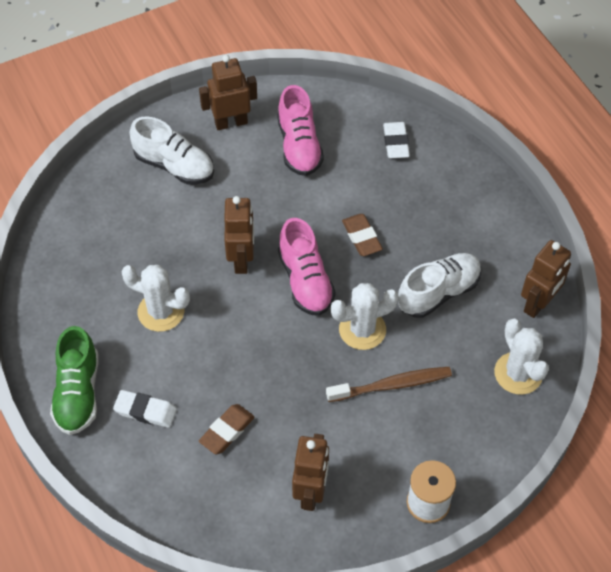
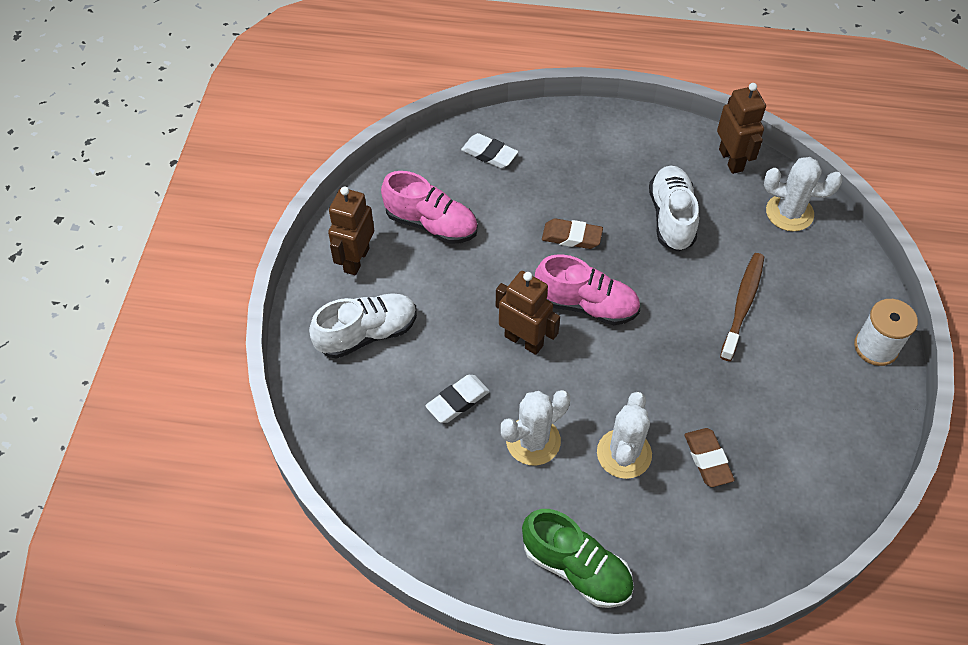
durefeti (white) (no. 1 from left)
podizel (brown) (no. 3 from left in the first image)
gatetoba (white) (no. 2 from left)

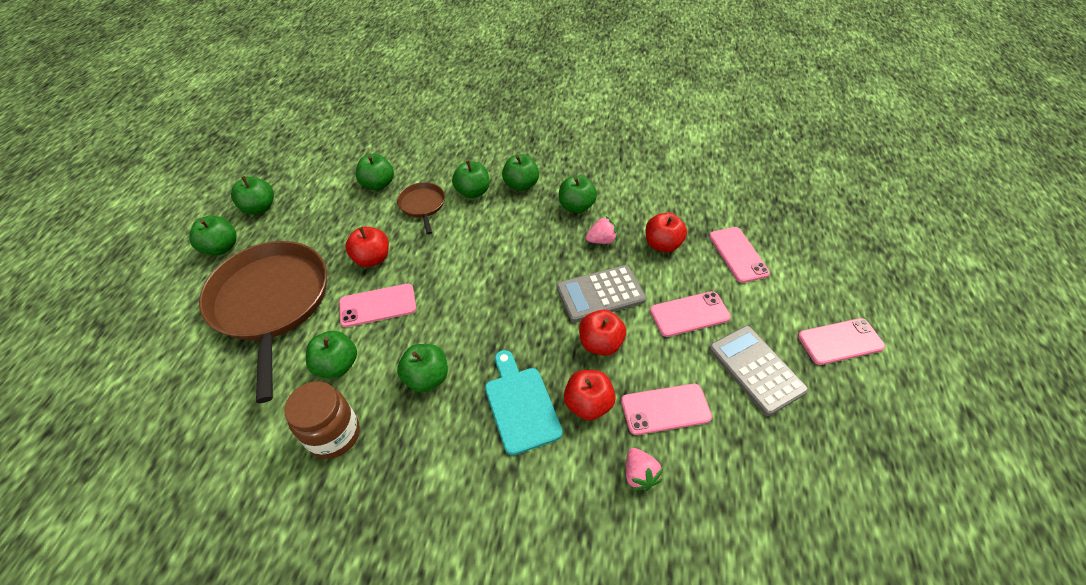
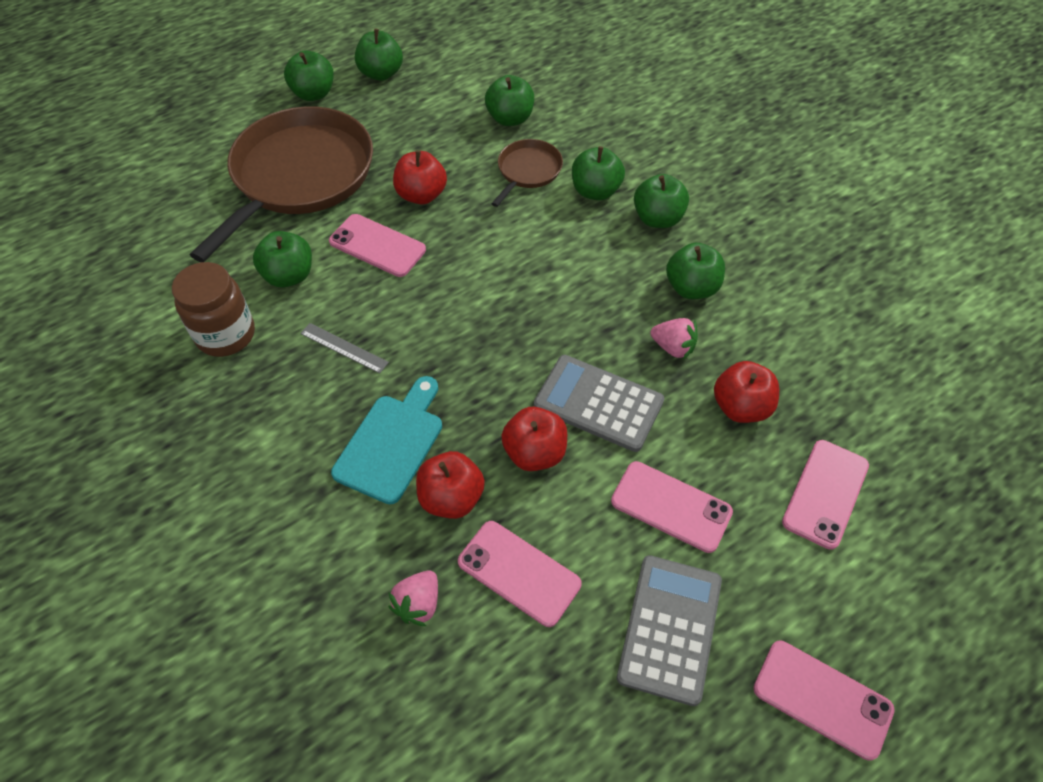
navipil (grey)

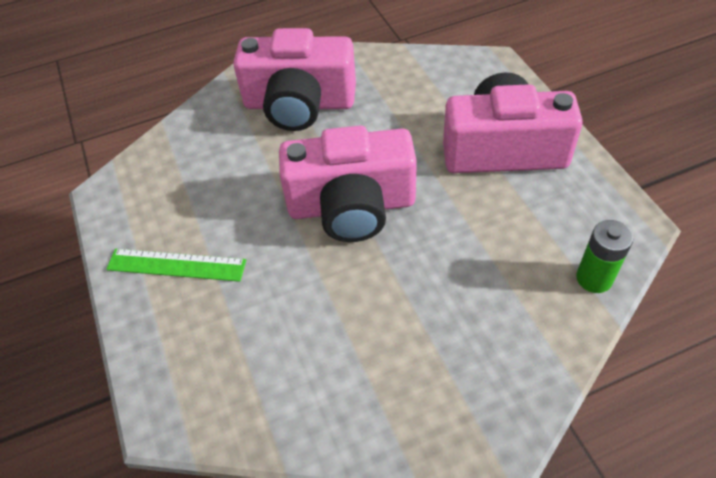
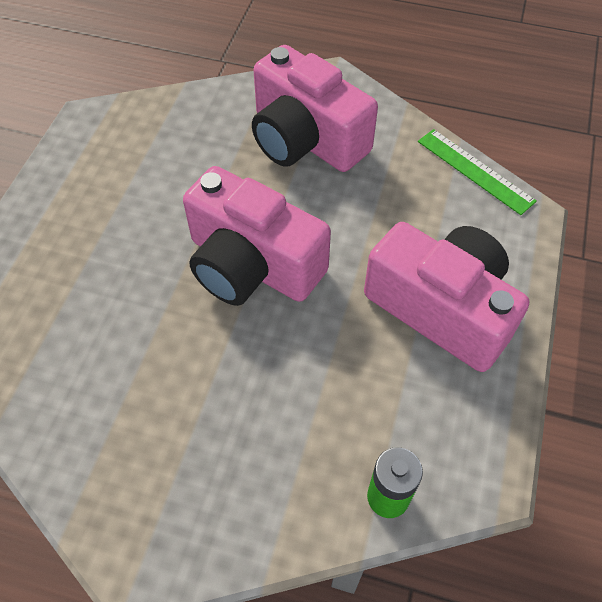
navipil (green)

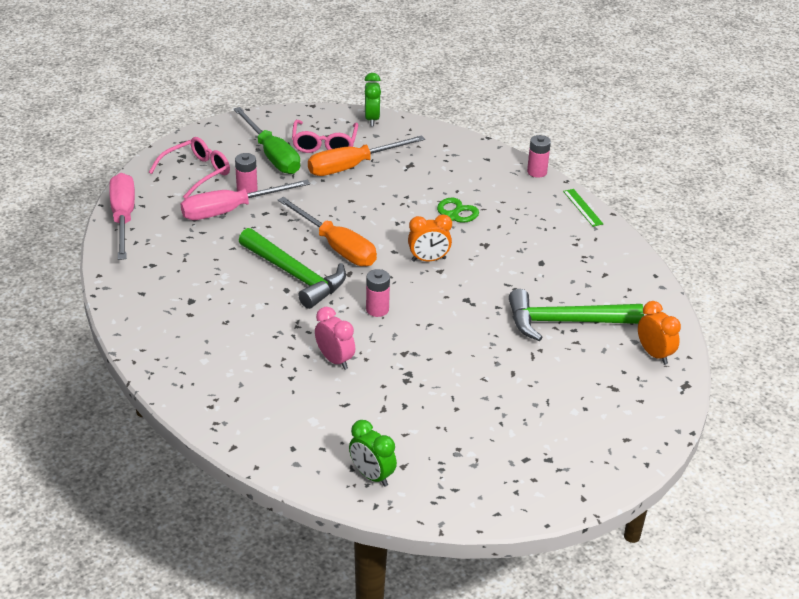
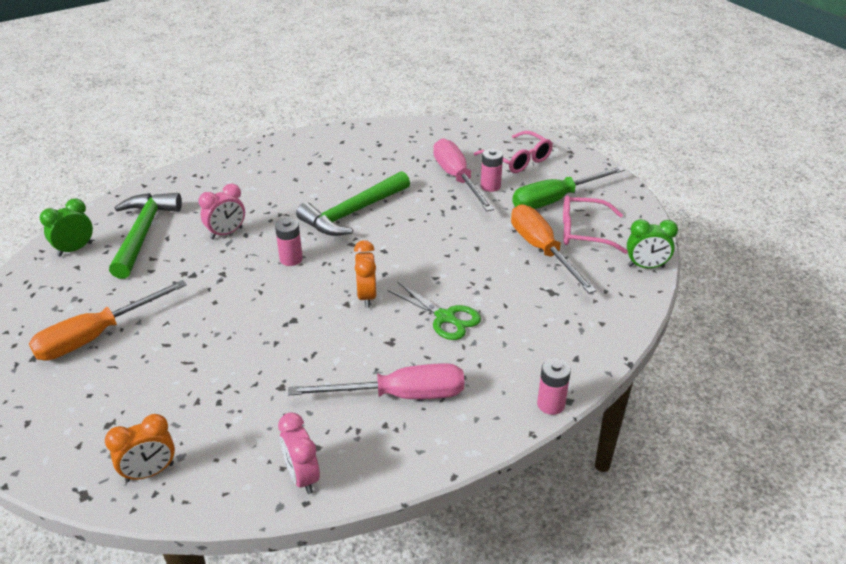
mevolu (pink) (no. 1 from left)
mevolu (orange) (no. 1 from left)
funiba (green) (no. 1 from left)
navipil (green)
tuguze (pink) (no. 2 from left)

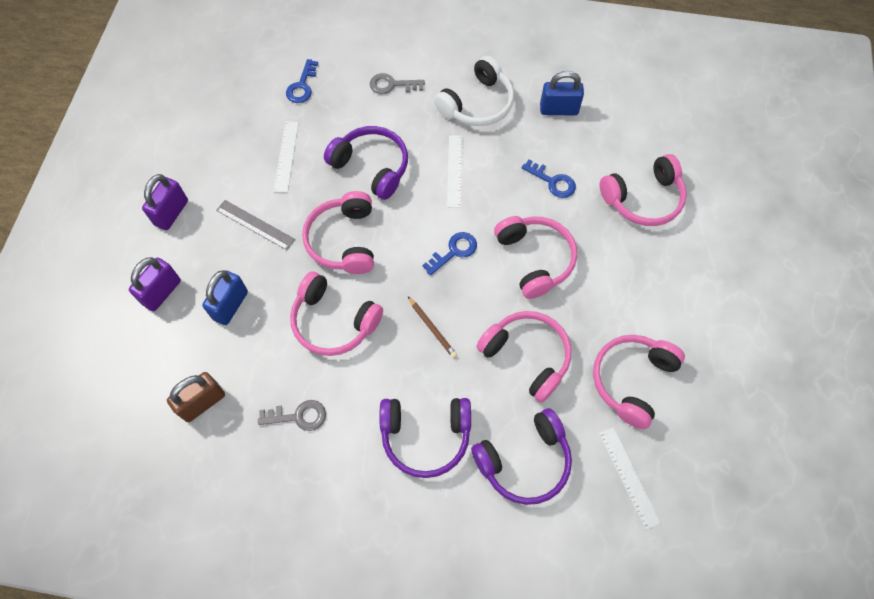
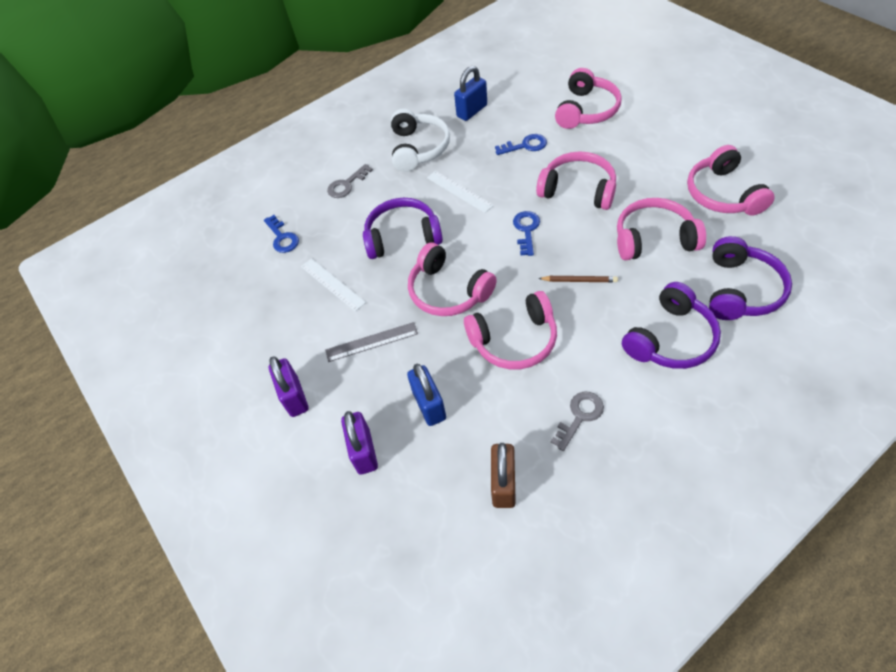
navipil (white) (no. 3 from left in the first image)

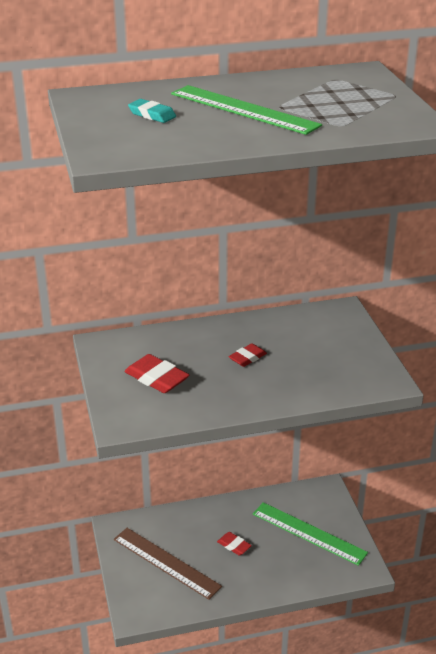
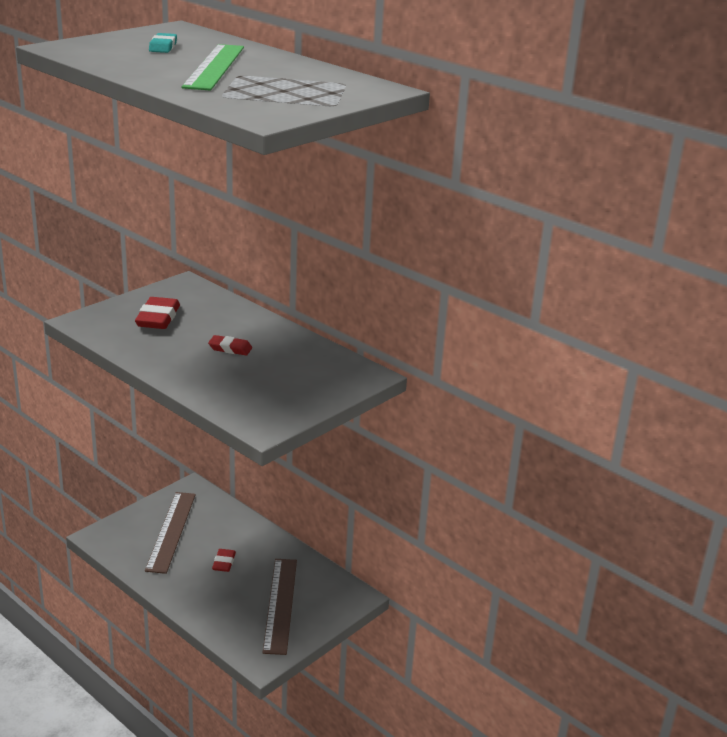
navipil (brown) (no. 2 from left)

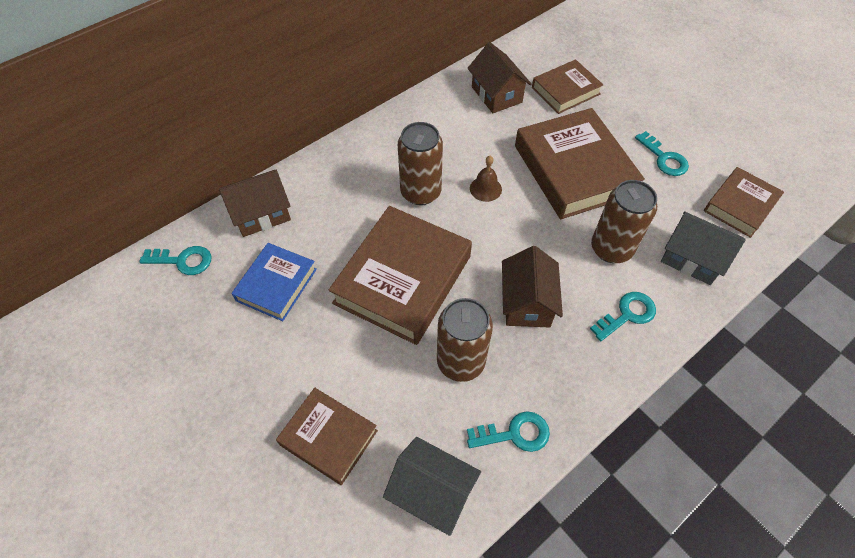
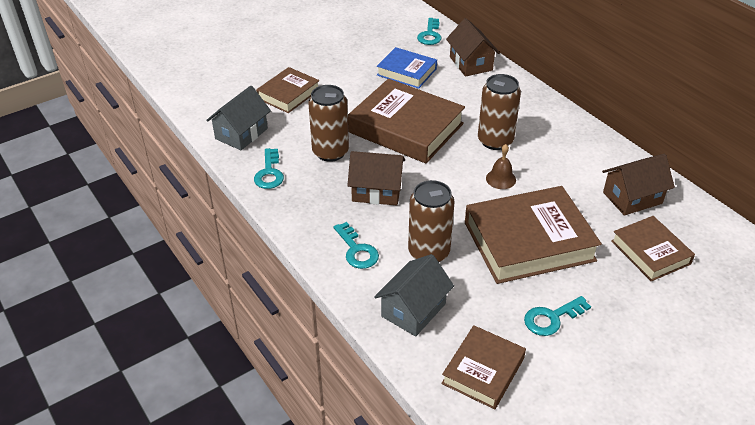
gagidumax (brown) (no. 3 from left)

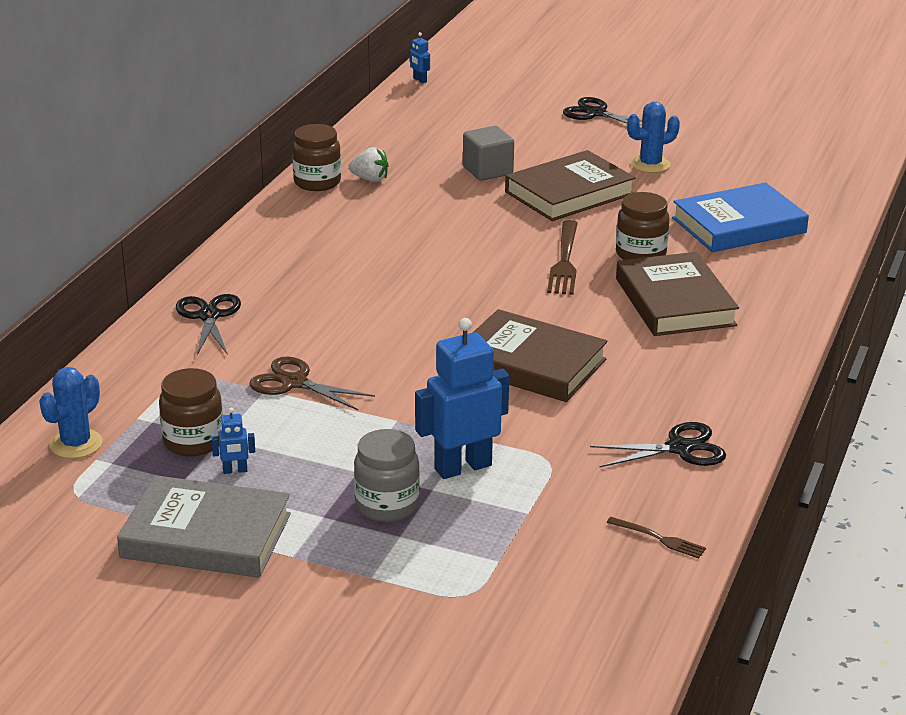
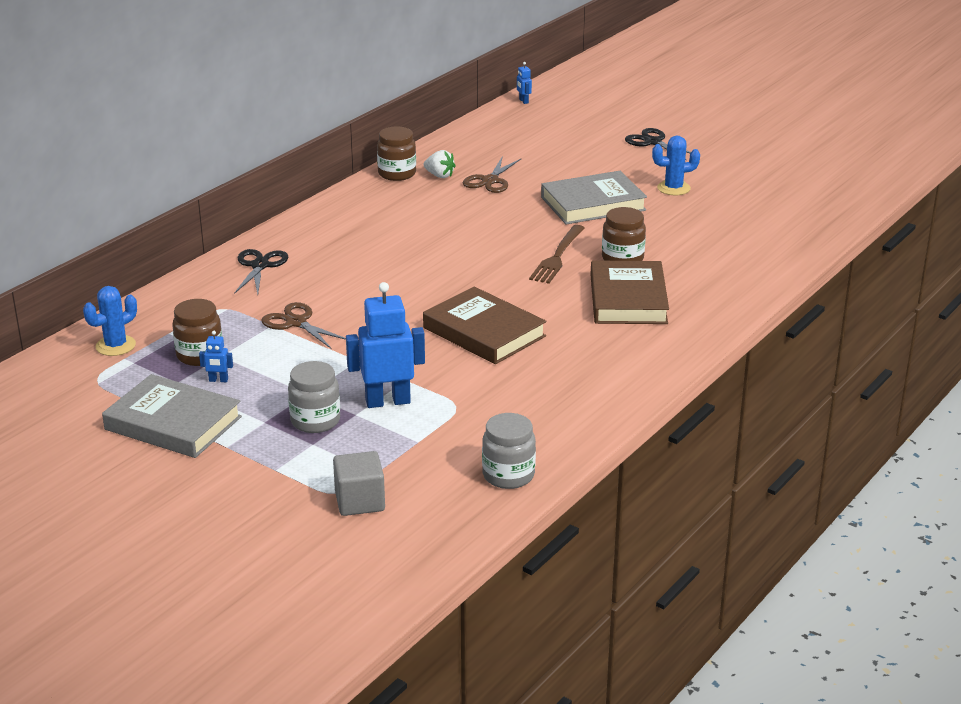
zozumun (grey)
gagidumax (grey) (no. 2 from left)
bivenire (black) (no. 3 from left in the first image)
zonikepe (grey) (no. 2 from left)
gagidumax (blue)
bivenire (brown) (no. 2 from left)

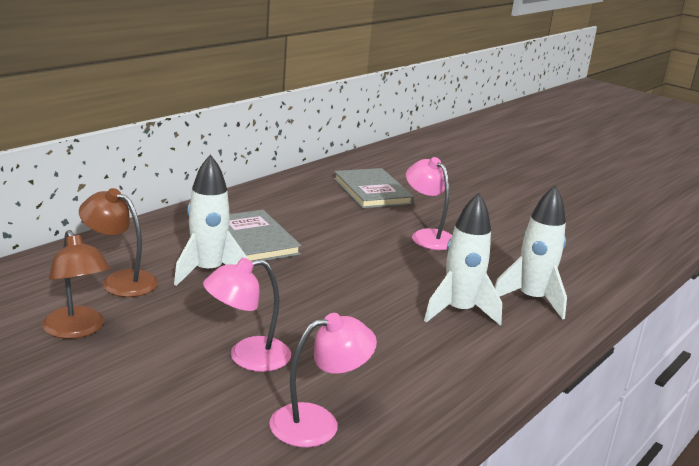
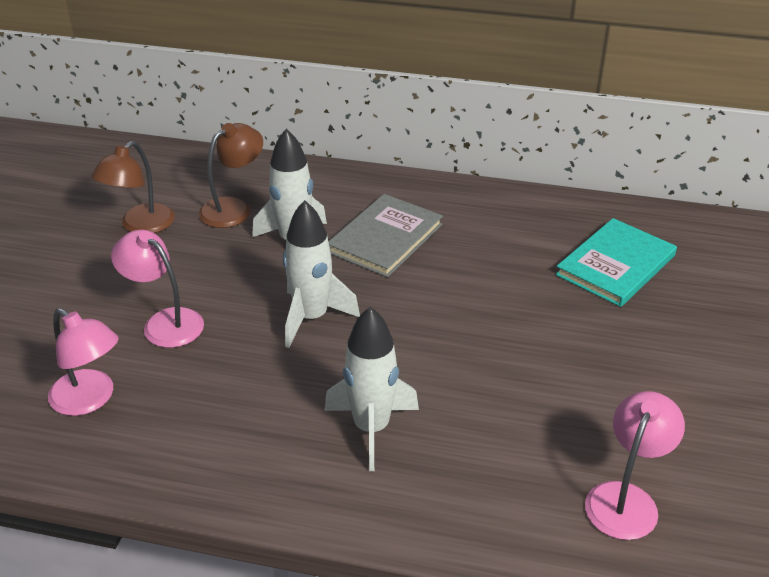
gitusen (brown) (no. 2 from left)
gagidumax (turquoise)
gitusen (pink) (no. 3 from left)
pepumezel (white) (no. 2 from left)

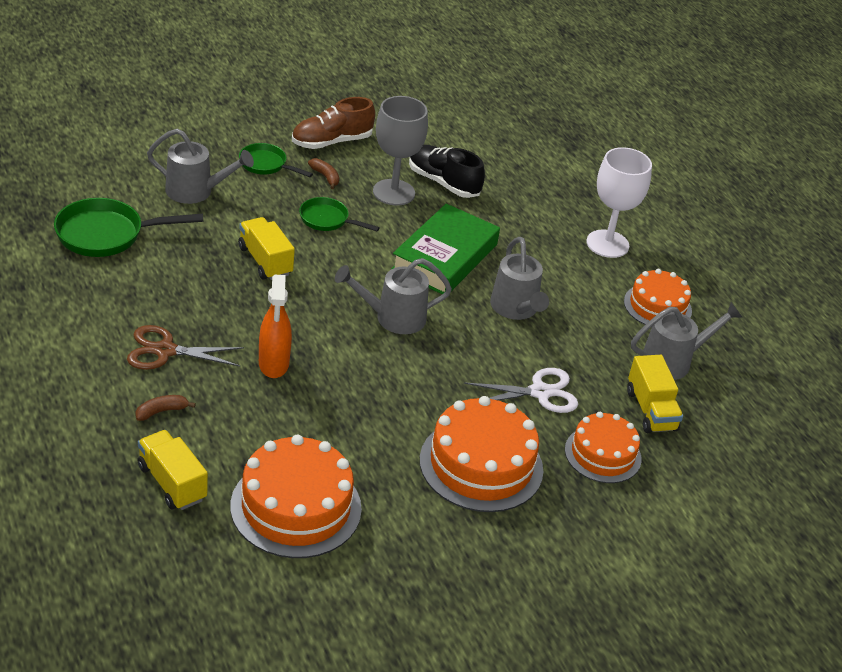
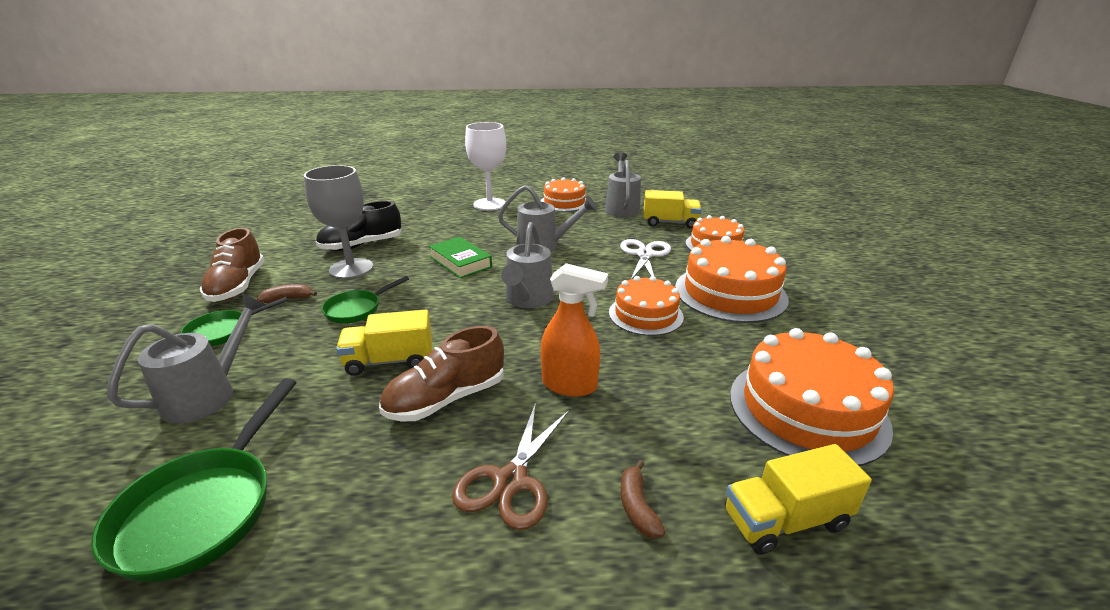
gagidumax (green)
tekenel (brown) (no. 2 from left)
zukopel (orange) (no. 2 from left)

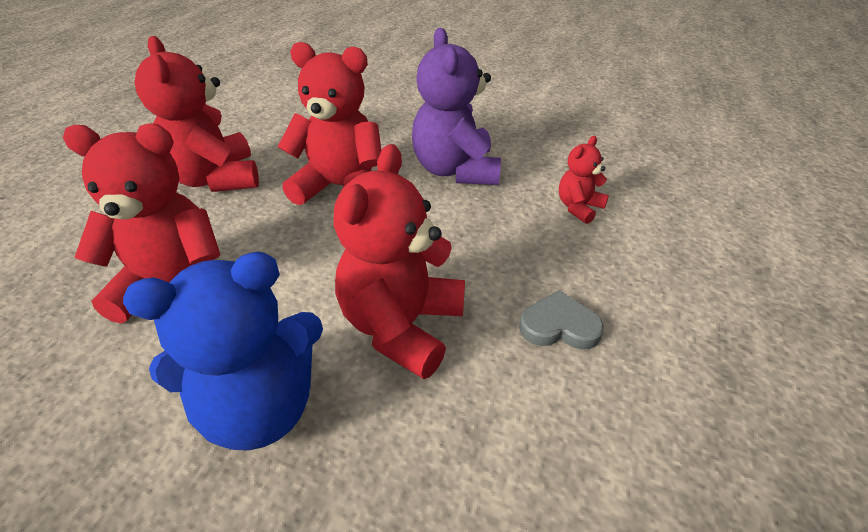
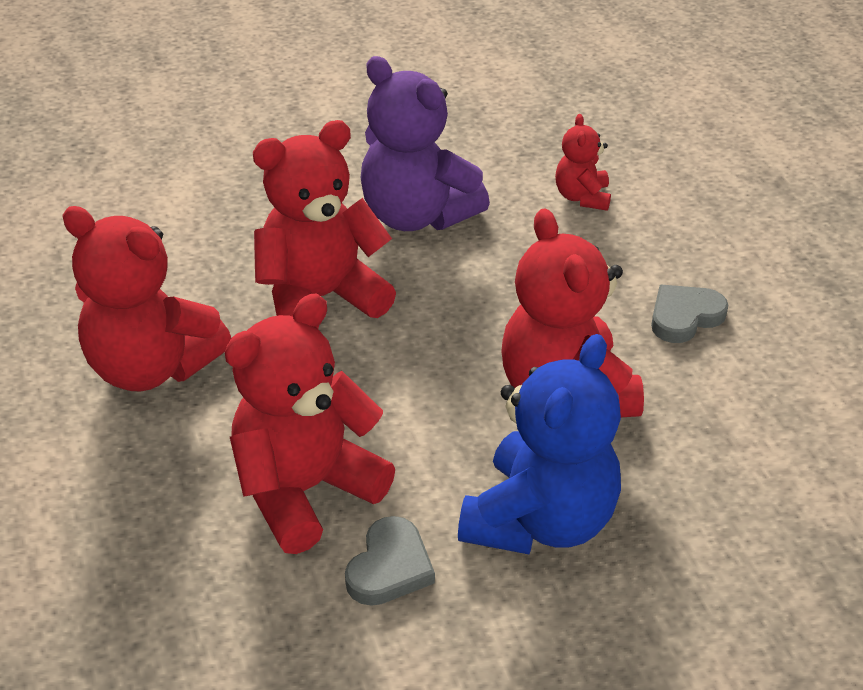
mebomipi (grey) (no. 1 from left)

